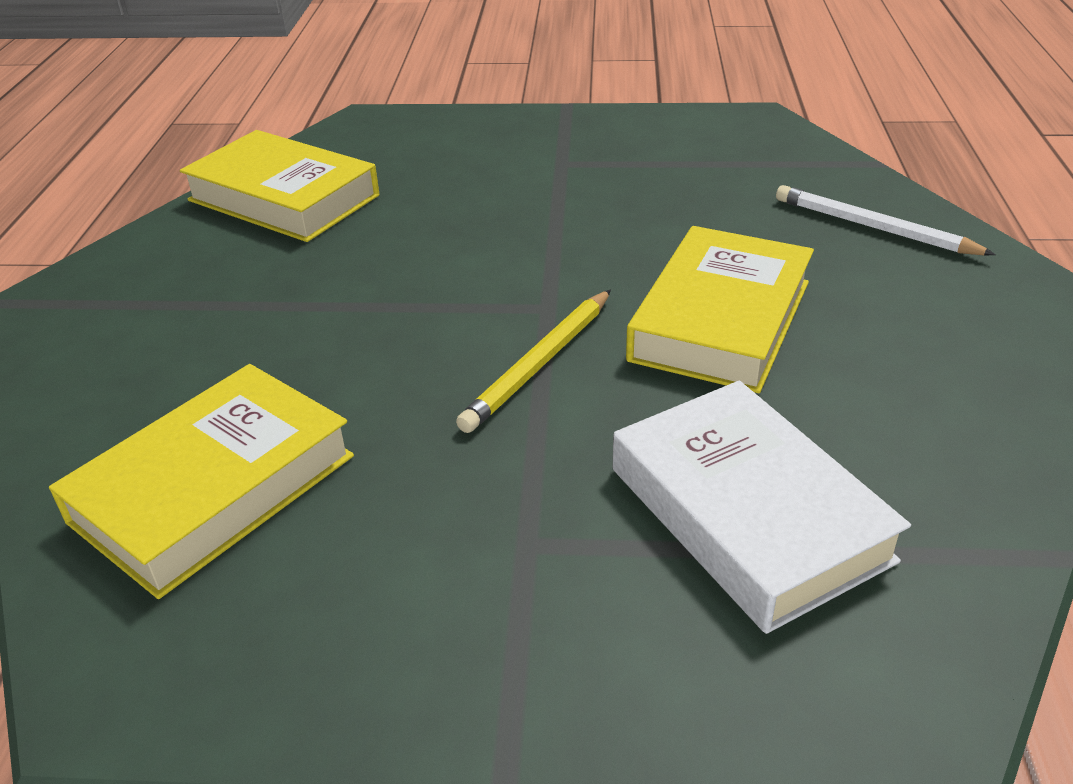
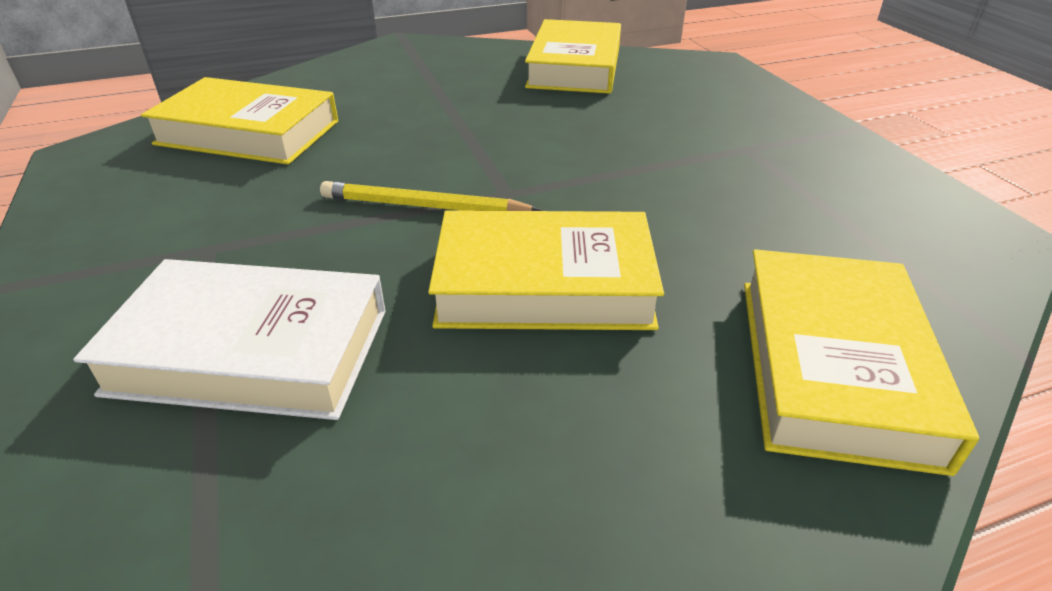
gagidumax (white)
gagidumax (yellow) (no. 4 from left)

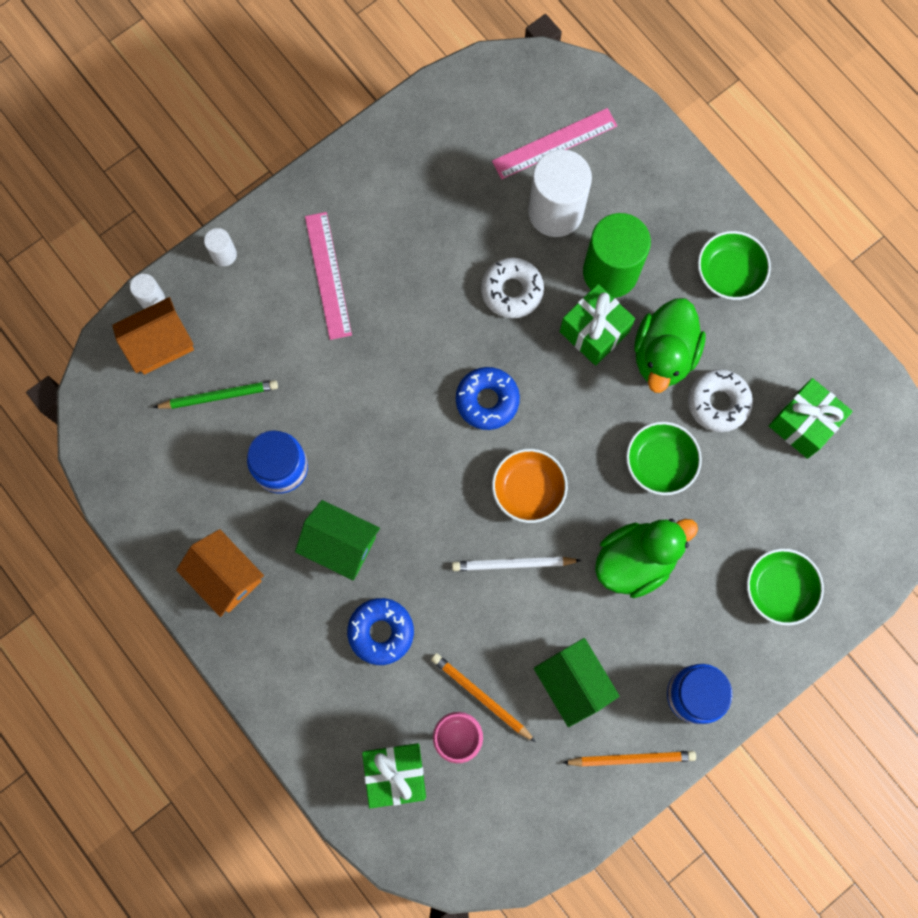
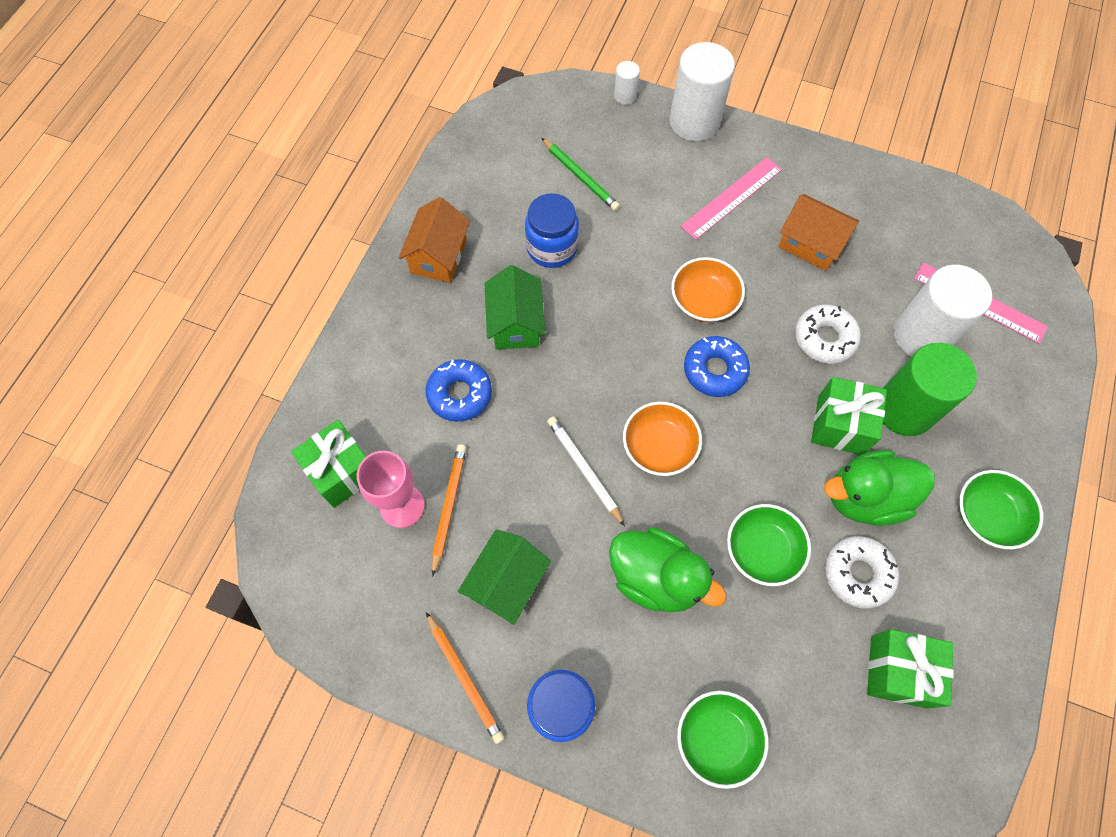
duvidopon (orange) (no. 2 from left)
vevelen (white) (no. 2 from left)
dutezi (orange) (no. 2 from left)

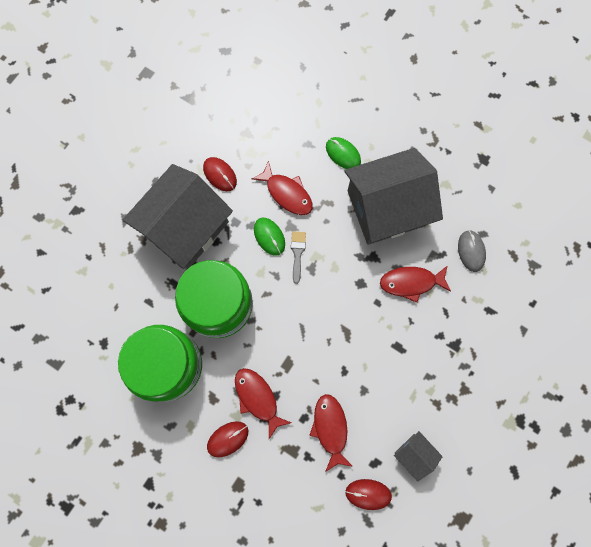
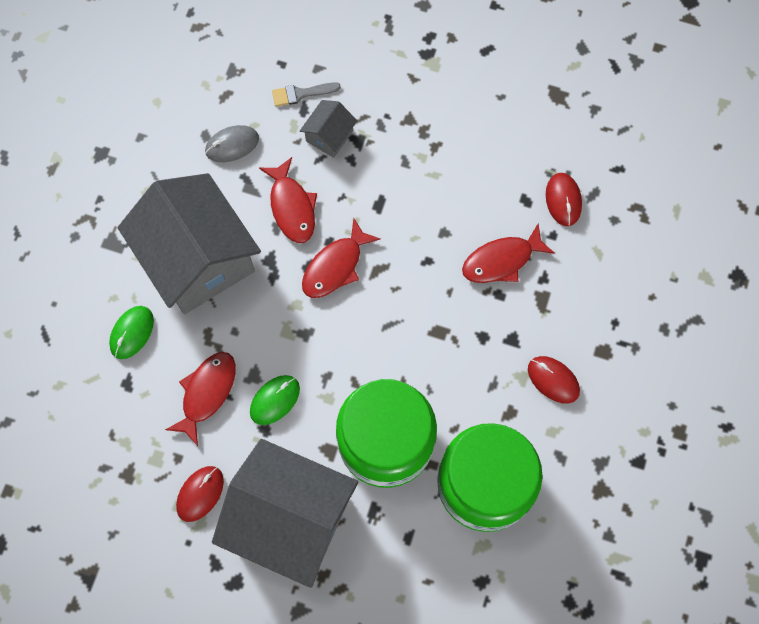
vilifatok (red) (no. 3 from left)
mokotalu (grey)
duvidopon (grey) (no. 3 from left)

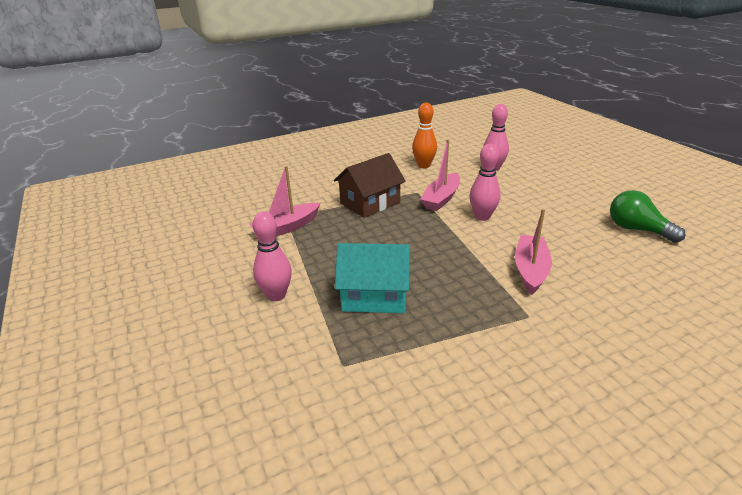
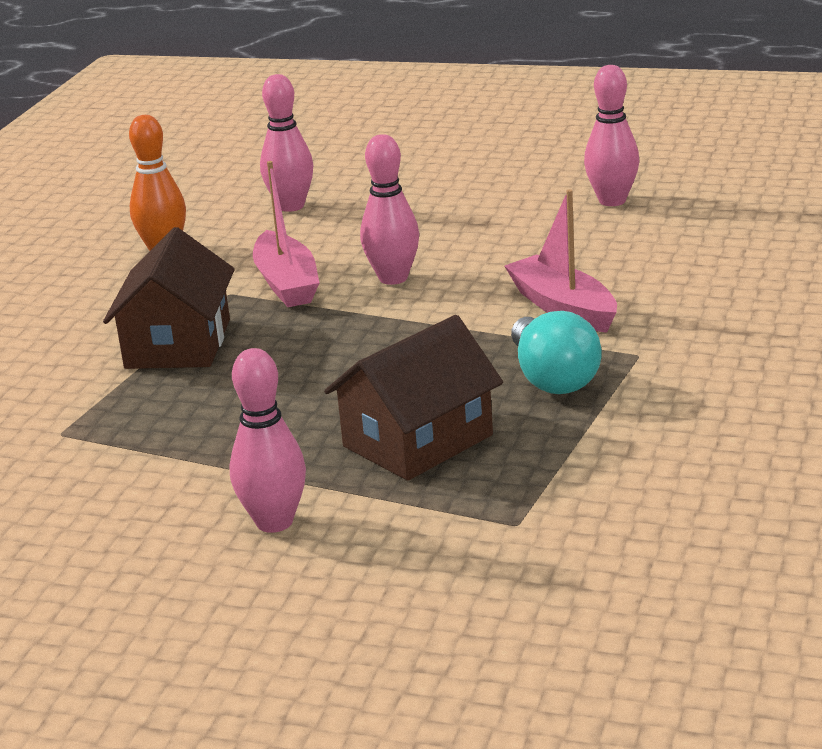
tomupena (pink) (no. 1 from left in the first image)
duvidopon (brown) (no. 2 from left)
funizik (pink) (no. 4 from left)
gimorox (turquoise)

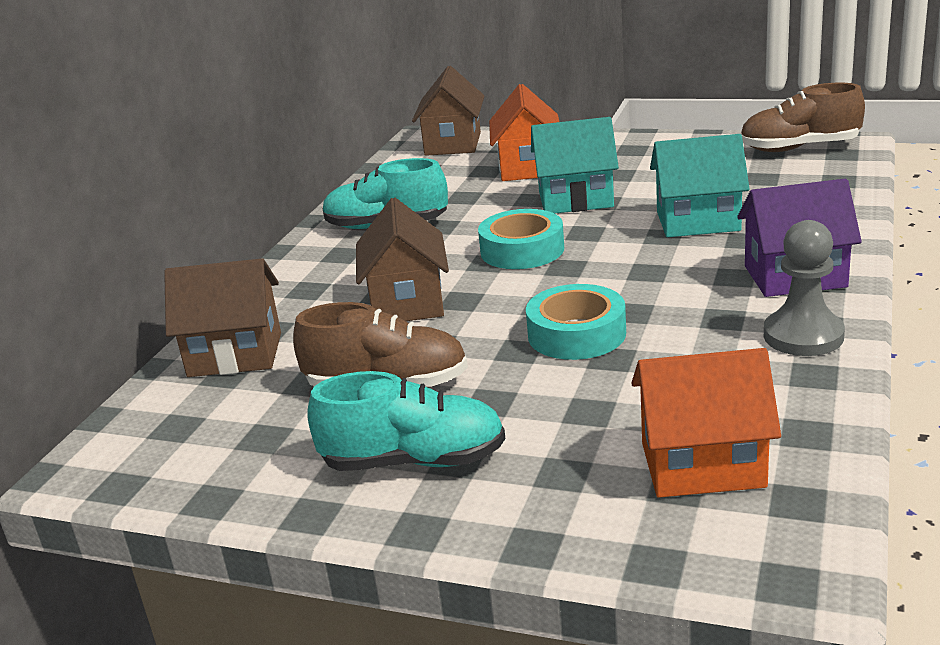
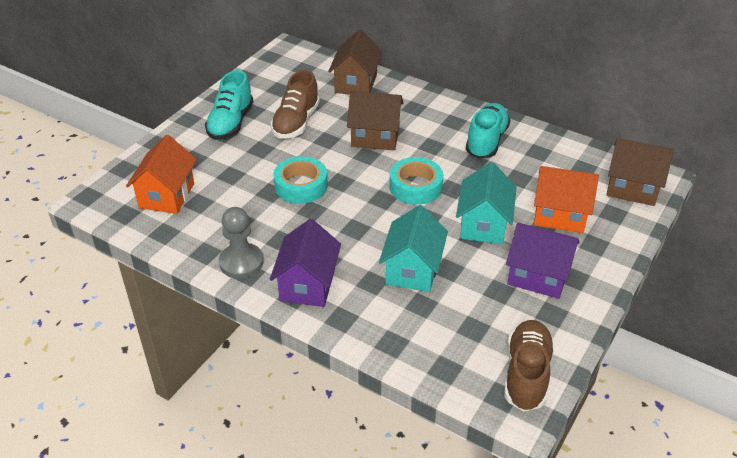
duvidopon (purple) (no. 2 from left)

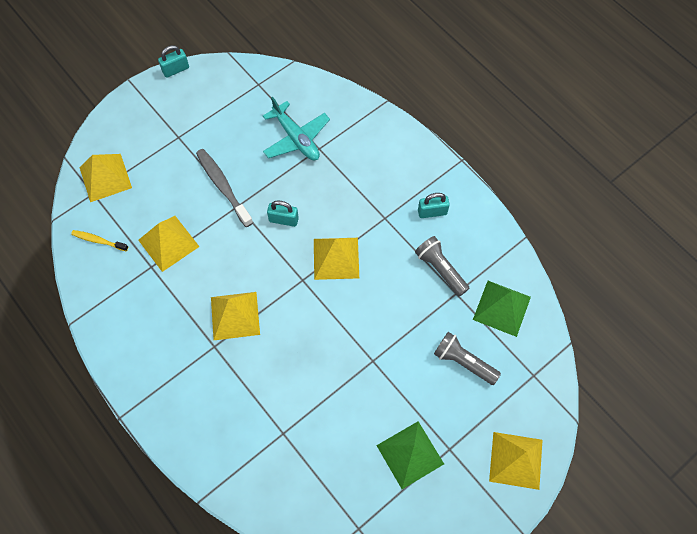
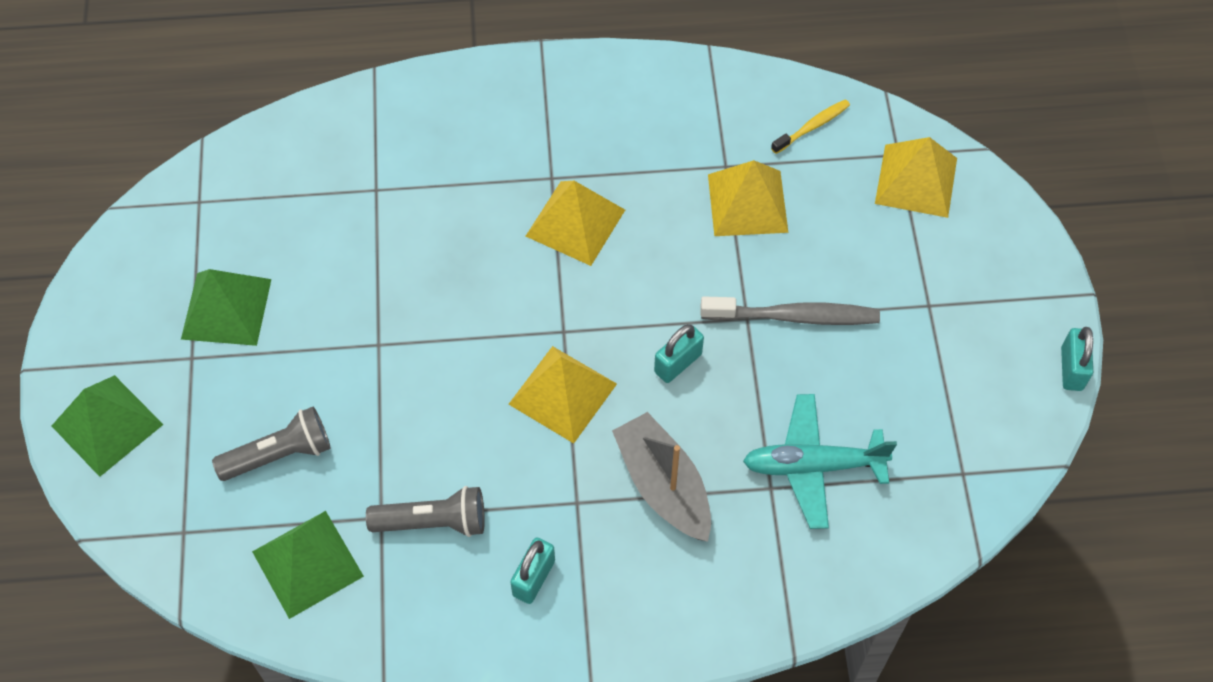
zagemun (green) (no. 1 from left)
tomupena (grey)

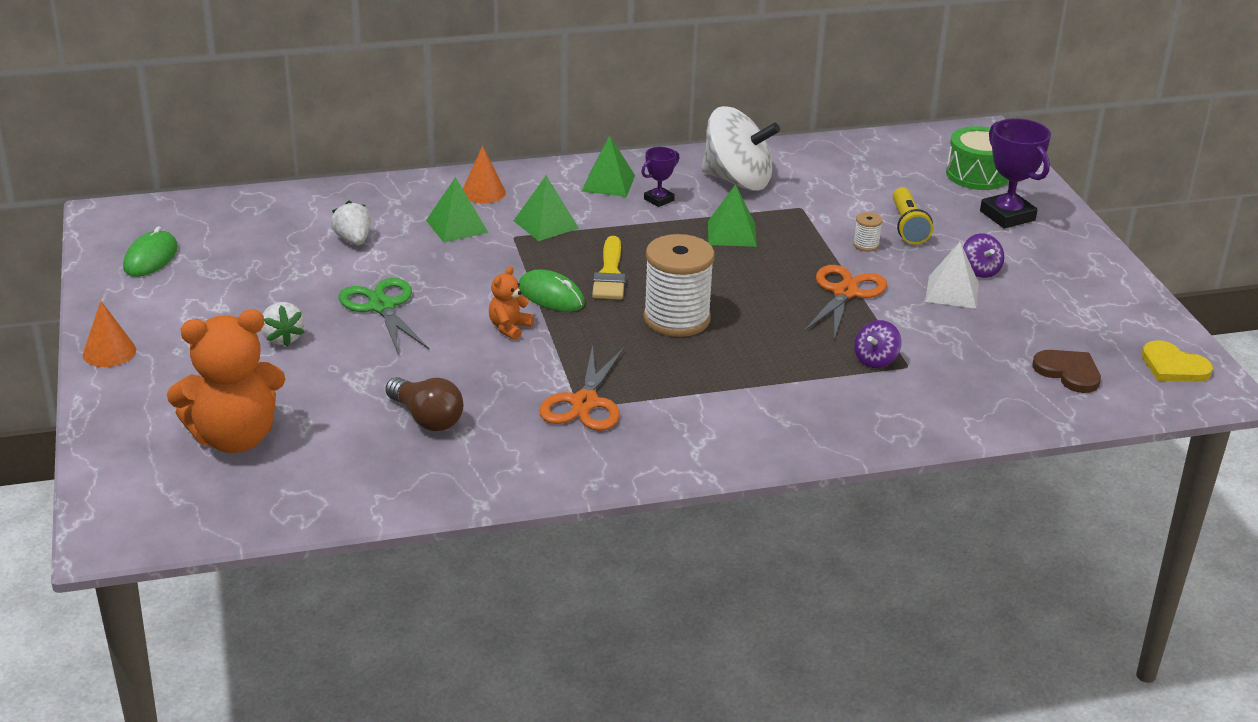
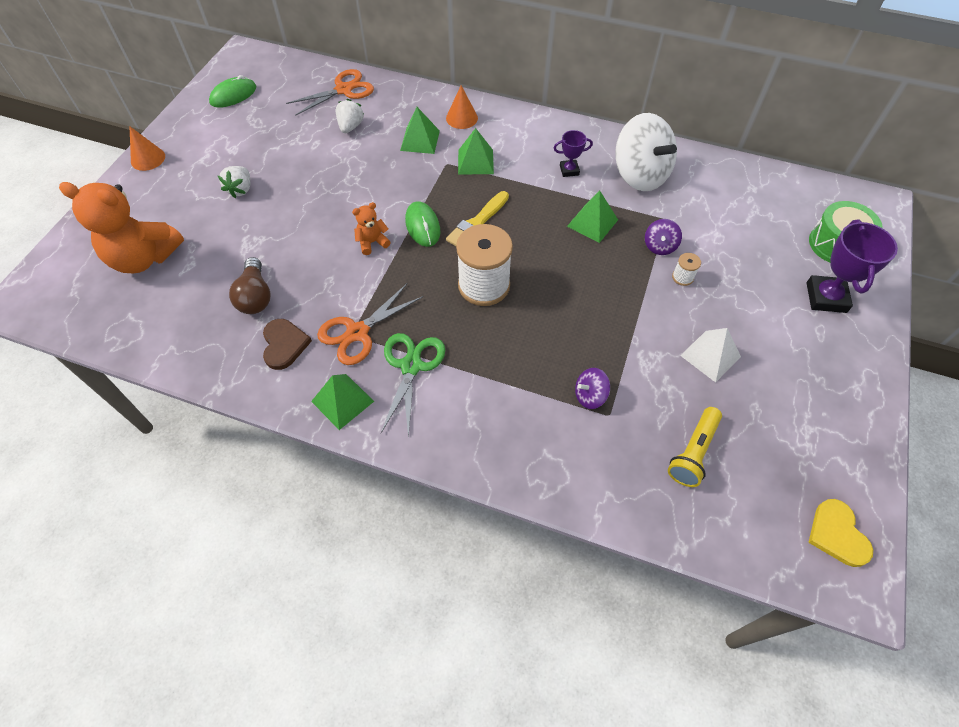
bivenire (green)
zagemun (green) (no. 1 from left)
bivenire (orange) (no. 1 from left)
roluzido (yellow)
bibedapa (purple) (no. 2 from left)
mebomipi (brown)

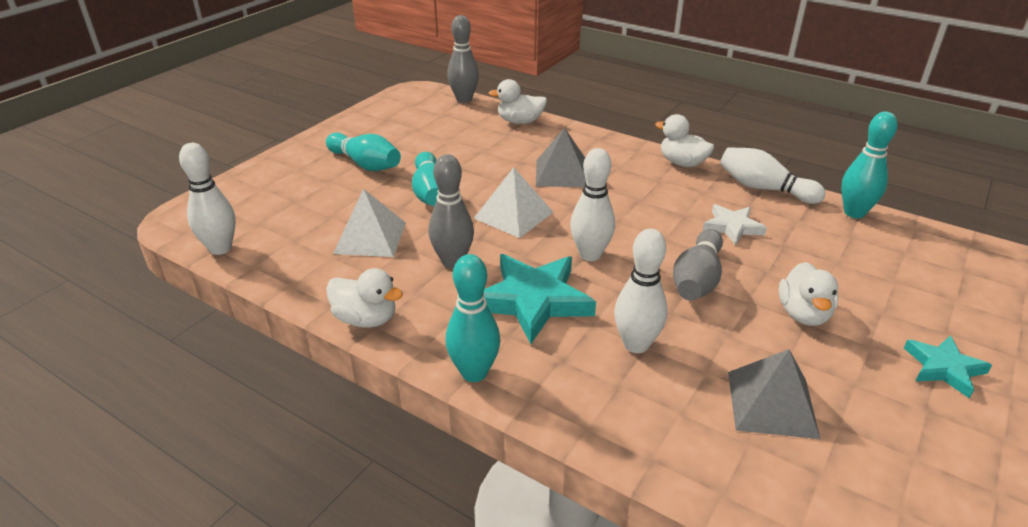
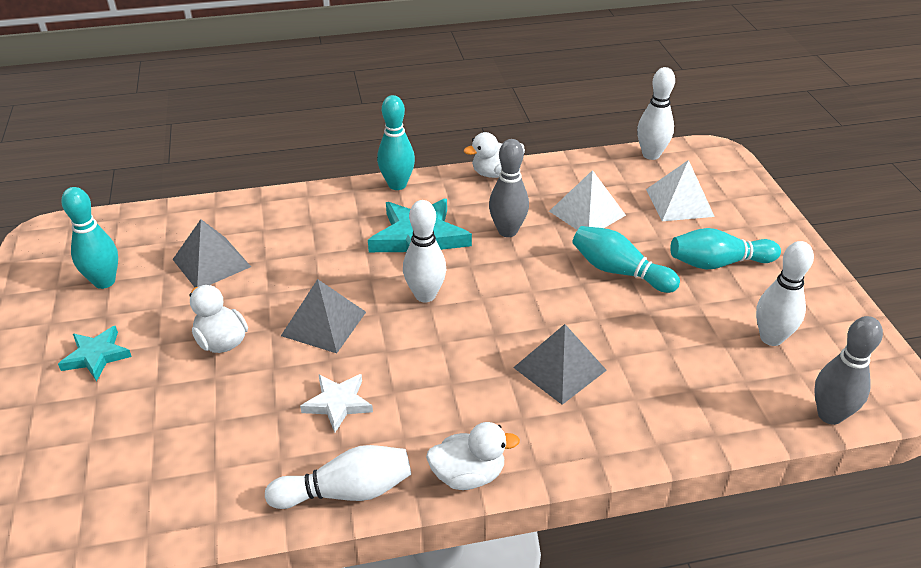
zagemun (white) (no. 2 from left)
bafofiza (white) (no. 2 from left in the first image)
funizik (white) (no. 4 from left)
zagemun (grey) (no. 2 from left)
funizik (turquoise) (no. 1 from left)

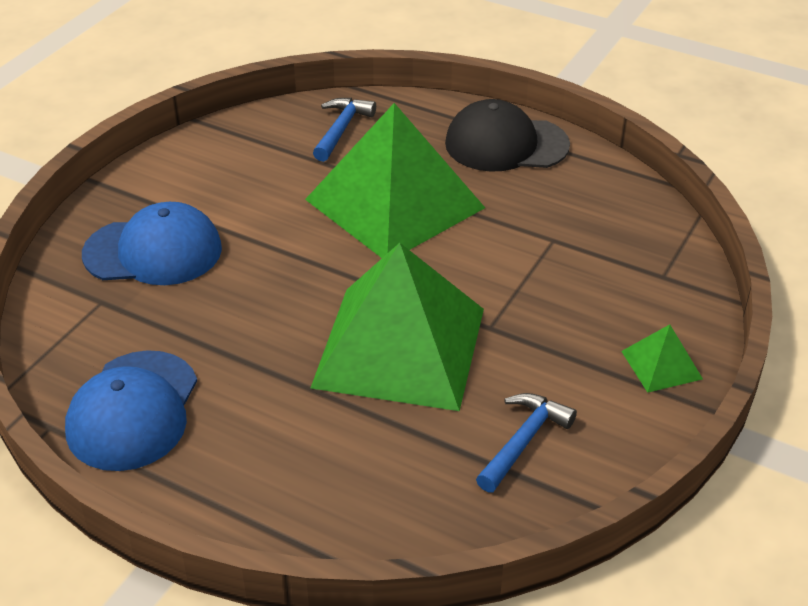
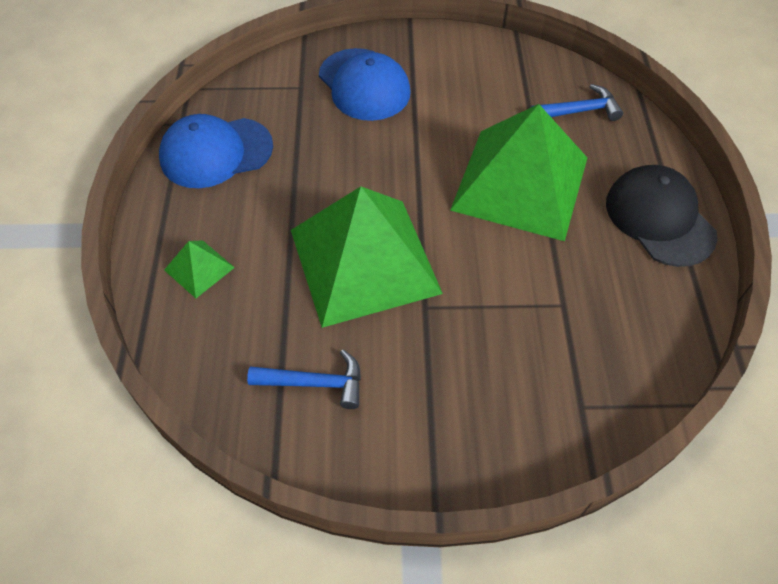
zagemun (green) (no. 1 from left)

